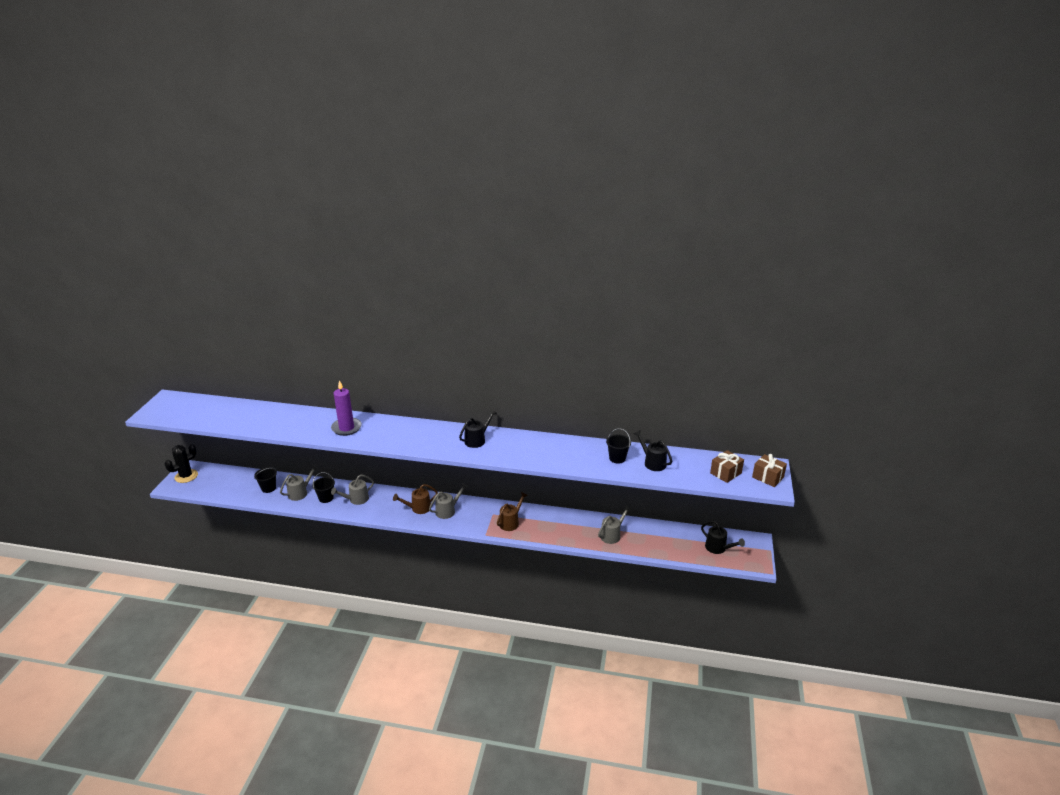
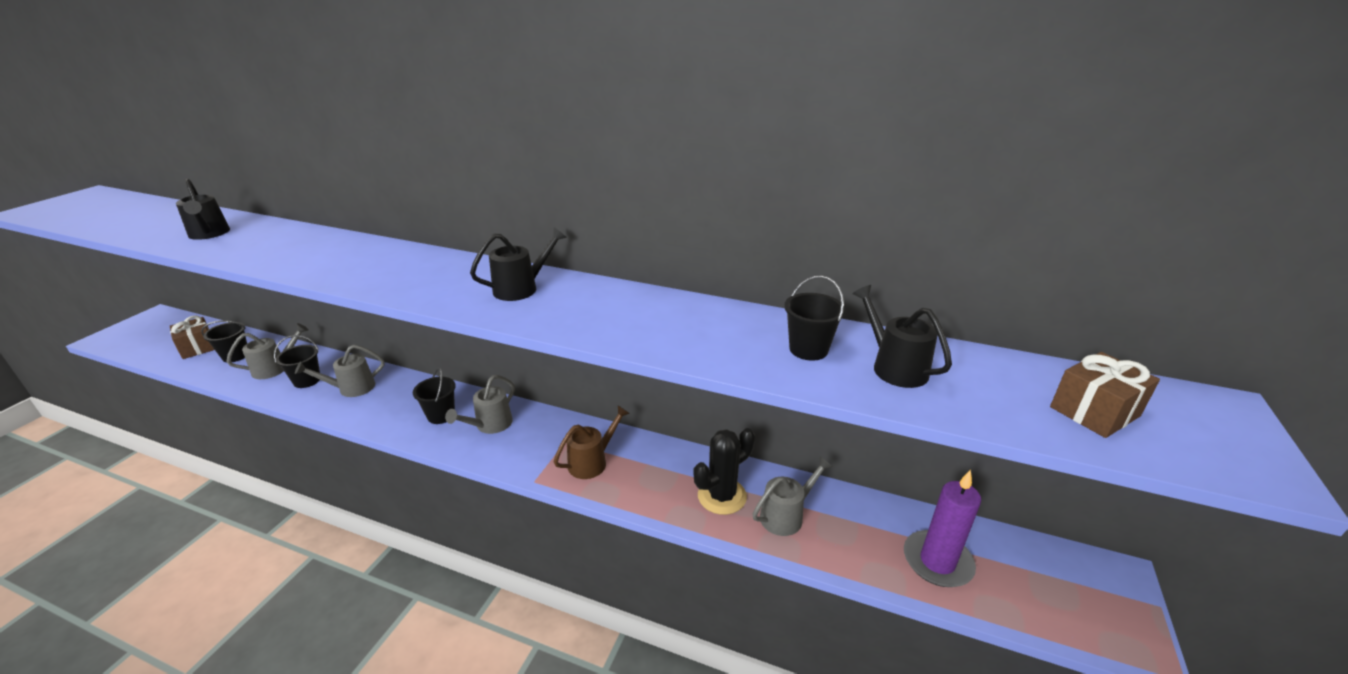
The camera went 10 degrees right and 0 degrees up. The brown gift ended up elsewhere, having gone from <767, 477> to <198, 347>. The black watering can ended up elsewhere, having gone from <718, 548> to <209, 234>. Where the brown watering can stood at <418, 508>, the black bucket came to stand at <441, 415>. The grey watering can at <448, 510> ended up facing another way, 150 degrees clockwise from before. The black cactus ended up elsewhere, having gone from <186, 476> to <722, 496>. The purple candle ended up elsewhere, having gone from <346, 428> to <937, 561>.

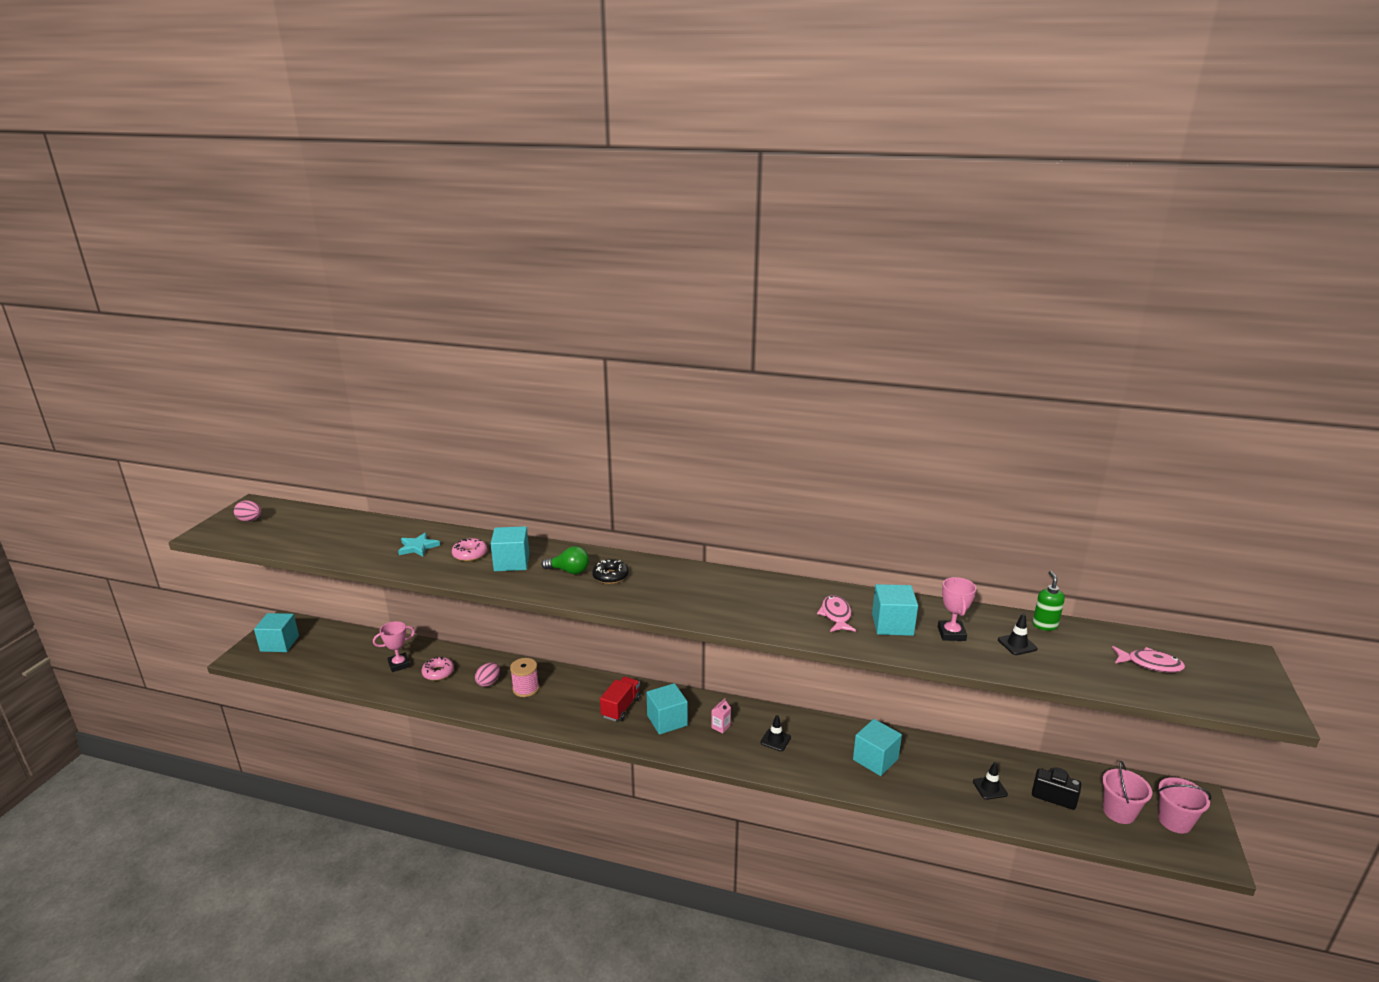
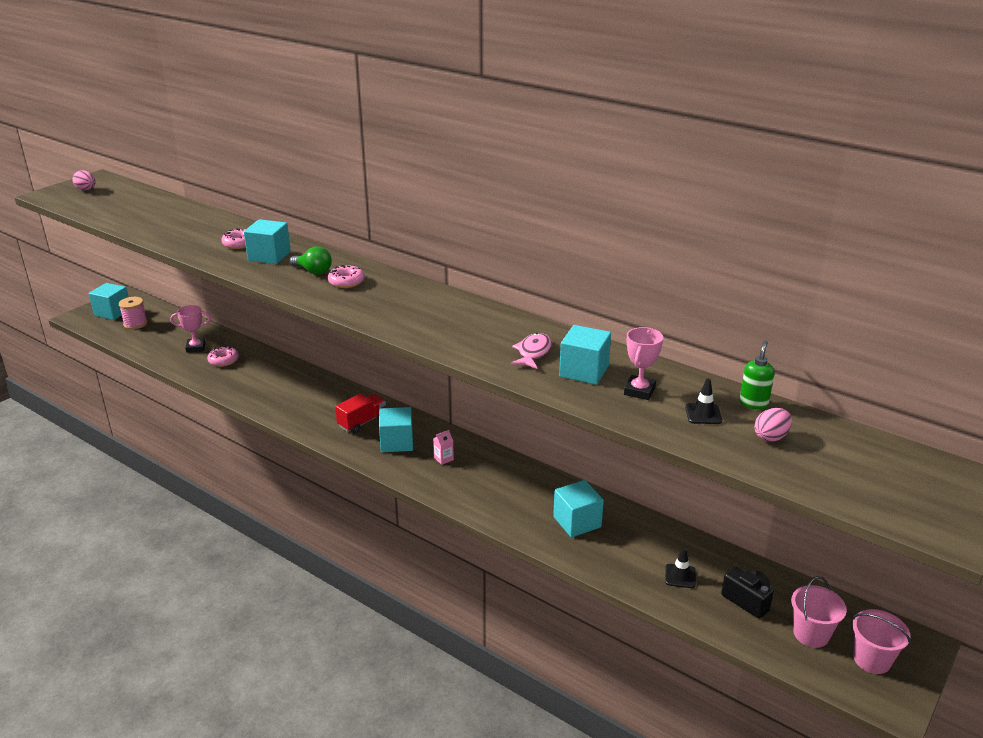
The camera went 20 degrees right and 5 degrees up. The pink spool ended up elsewhere, having gone from <526, 688> to <135, 324>. What was the black donut at <610, 576> turned into the pink donut at <346, 282>. The pink egg ended up elsewhere, having gone from <488, 682> to <771, 437>. The second view lost the turquoise star at <418, 547>. The second view lost the black traffic cone at <775, 740>. The second view lost the pink fish at <1150, 664>.

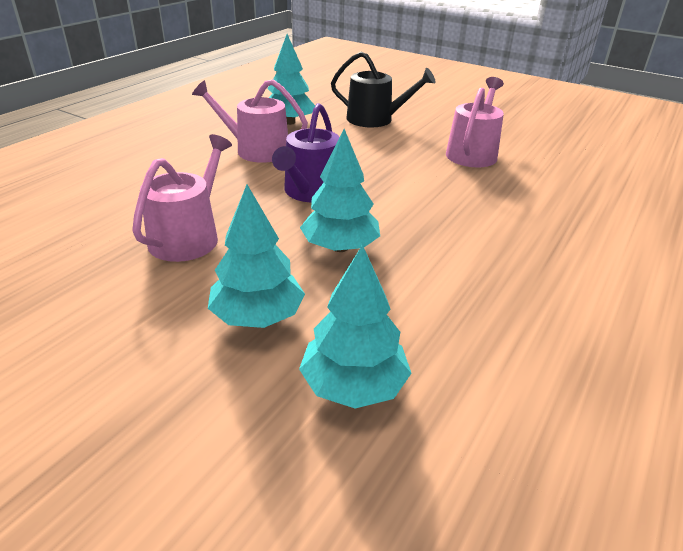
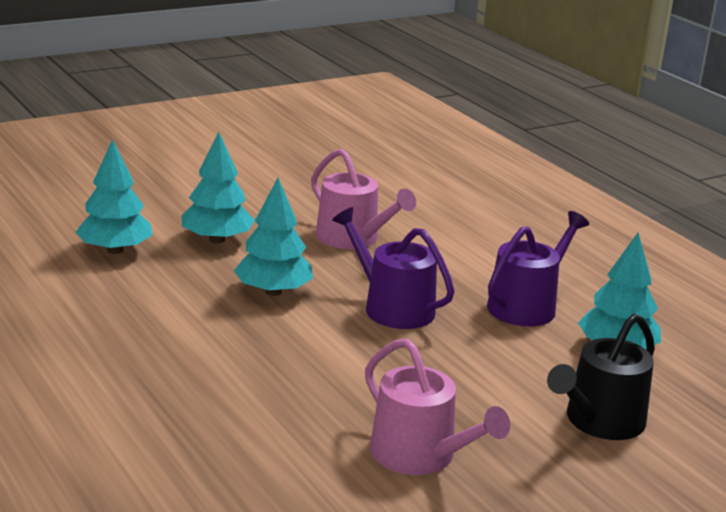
The camera went 115 degrees right and 10 degrees down. What was the pink watering can at <256, 150> turned into the purple watering can at <527, 305>.

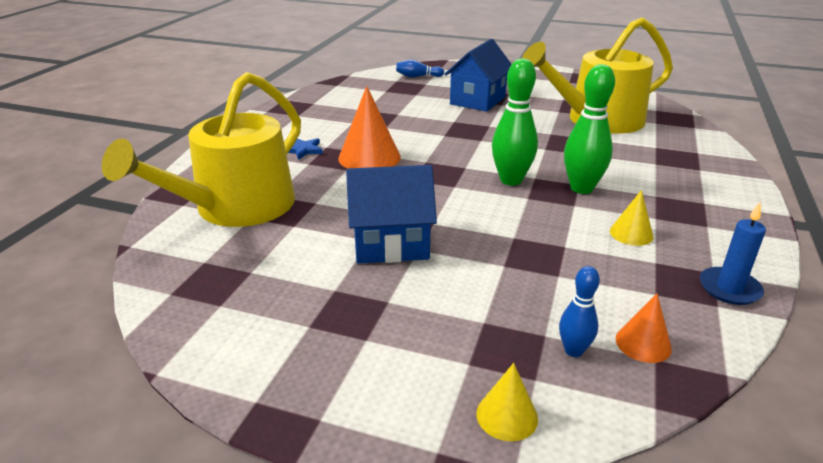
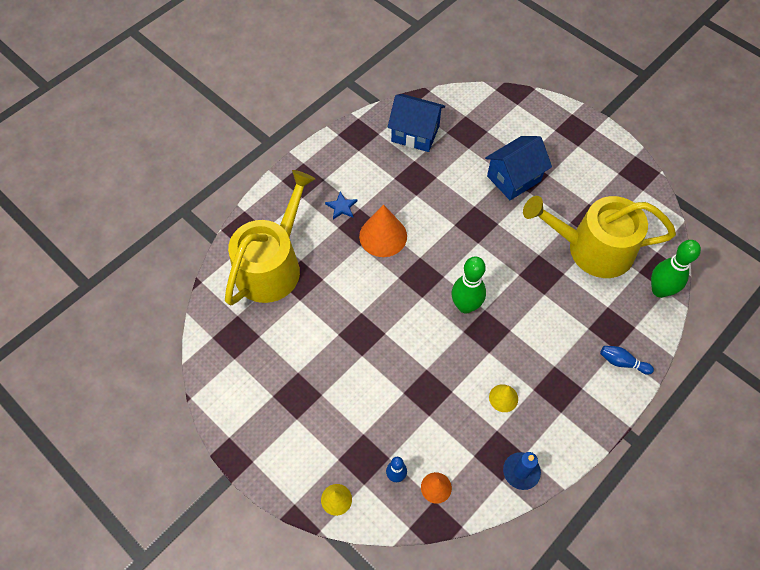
The camera went 25 degrees right and 30 degrees up. The yellow watering can at <236, 207> ended up facing another way, 150 degrees clockwise from before. The blue house ended up elsewhere, having gone from <391, 244> to <415, 133>. The blue bowling pin ended up elsewhere, having gone from <418, 76> to <622, 362>. The green bowling pin ended up elsewhere, having gone from <581, 188> to <659, 290>.

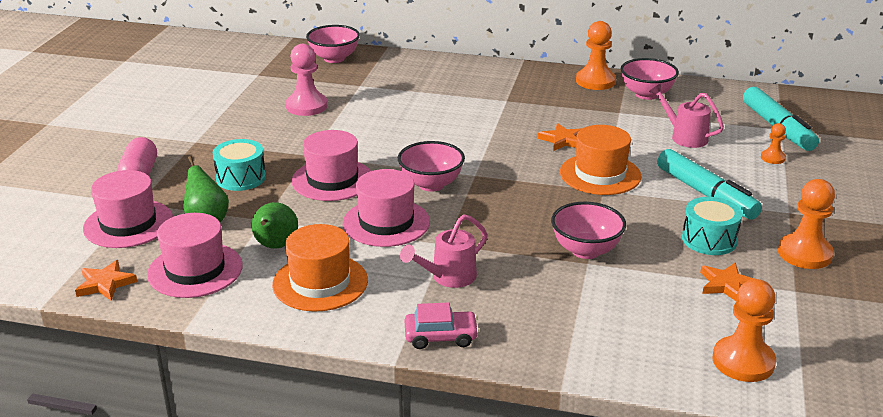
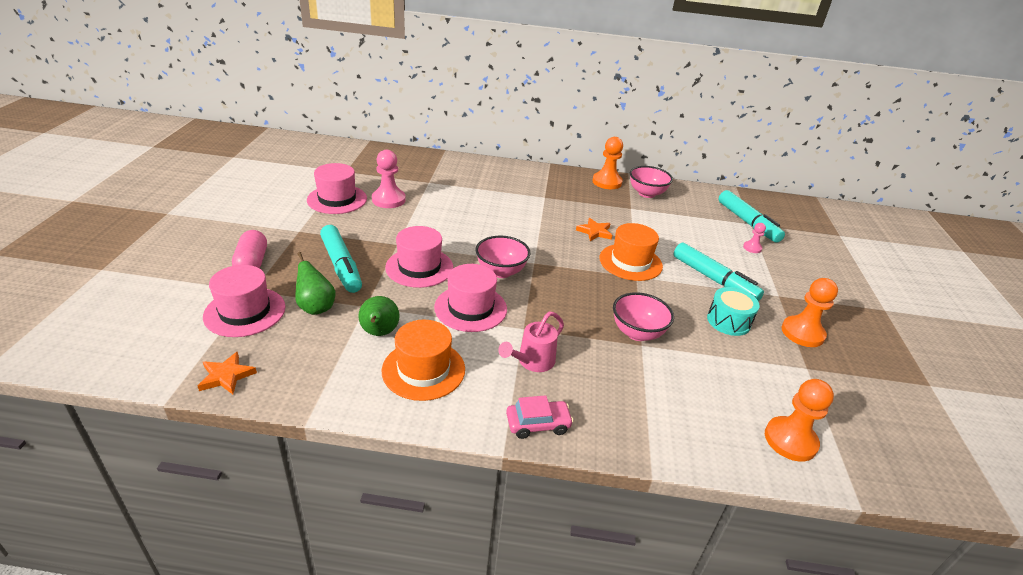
The camera went 10 degrees left and 5 degrees up. The pink hat ended up elsewhere, having gone from <195, 270> to <337, 199>. Where the turquoise drum stood at <241, 178>, the turquoise marker came to stand at <341, 265>. What was the orange pawn at <772, 158> turned into the pink pawn at <752, 248>. The second view lost the pink bowl at <334, 58>. The second view lost the pink watering can at <684, 137>. The second view lost the orange star at <727, 285>.

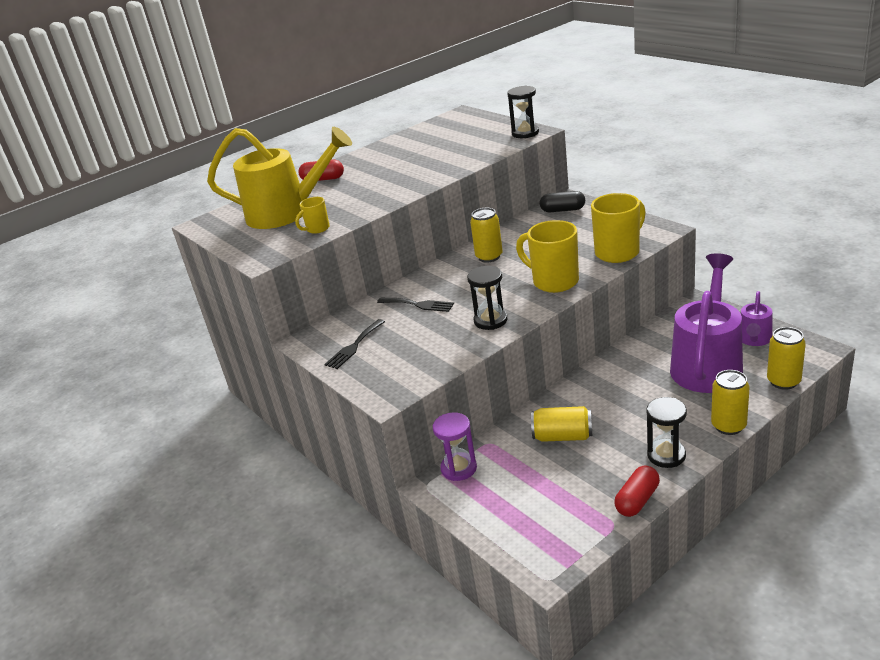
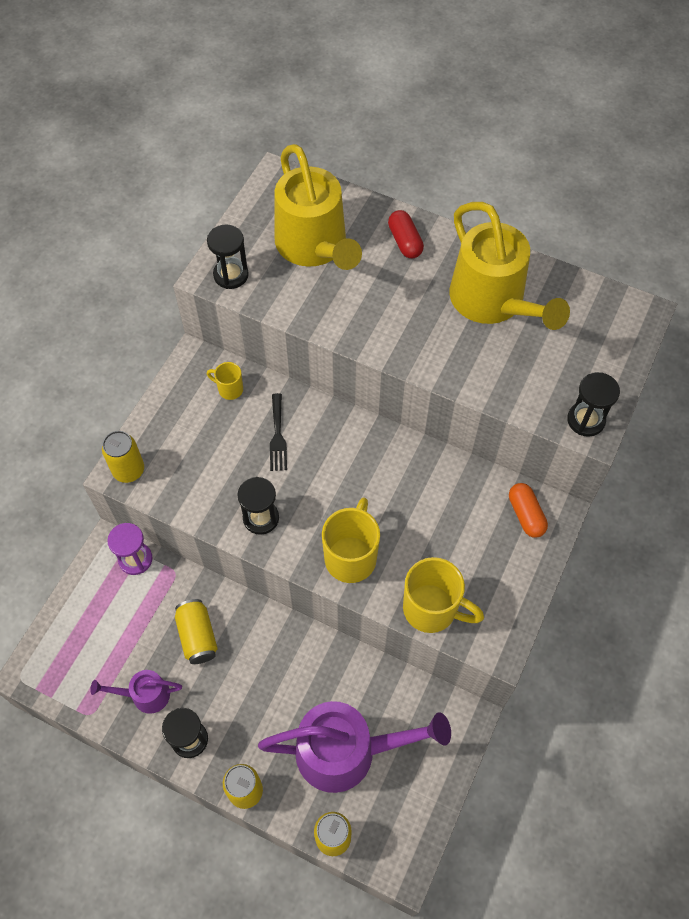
The camera went 60 degrees right and 30 degrees up. The purple watering can ended up elsewhere, having gone from <754, 340> to <144, 695>. The yellow can ended up elsewhere, having gone from <489, 257> to <128, 470>. The second view gained the black hourglass at <231, 275>. The yellow mug ended up elsewhere, having gone from <317, 229> to <229, 389>. The second view gained the yellow watering can at <493, 302>. What was the black capsule at <563, 210> turned into the orange capsule at <525, 515>. The second view lost the black fork at <354, 346>. The second view lost the red capsule at <637, 500>.

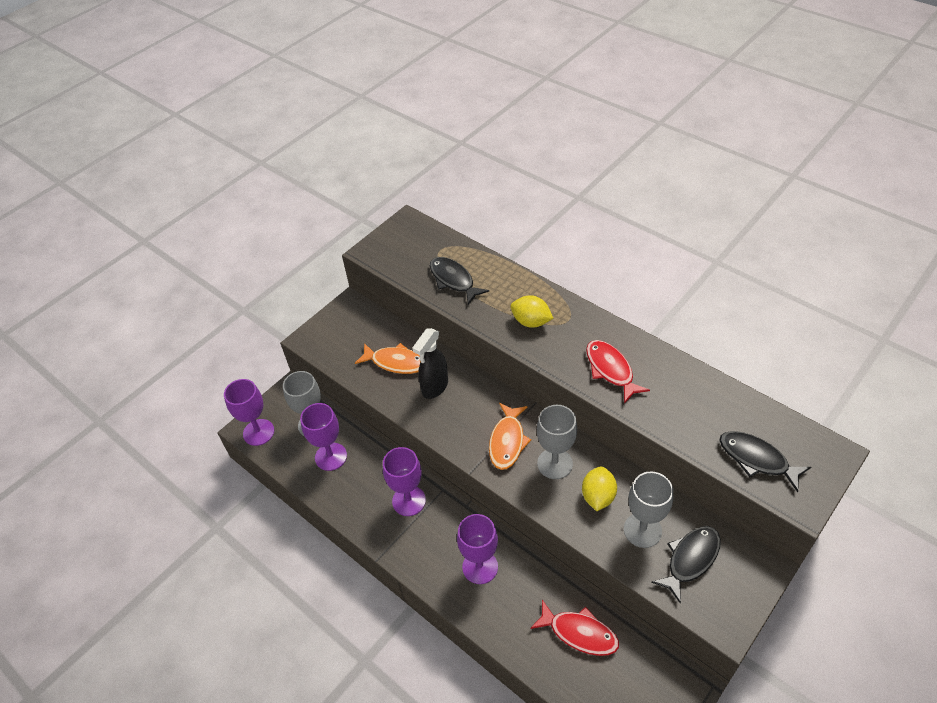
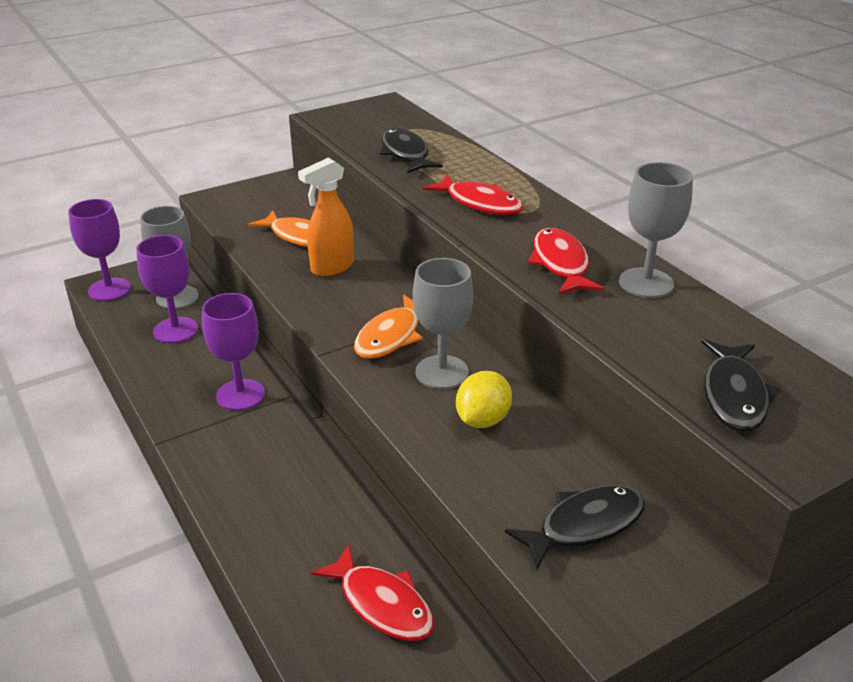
The camera went 15 degrees right and 15 degrees down. What was the black spray bottle at <434, 387> turned into the orange spray bottle at <332, 267>. Where the yellow lemon stood at <531, 322>, the red fish came to stand at <480, 203>. The grey goblet ended up elsewhere, having gone from <642, 530> to <646, 283>. The black fish at <757, 459> ended up facing another way, 135 degrees counterclockwise from before. The second view lost the purple goblet at <480, 567>.

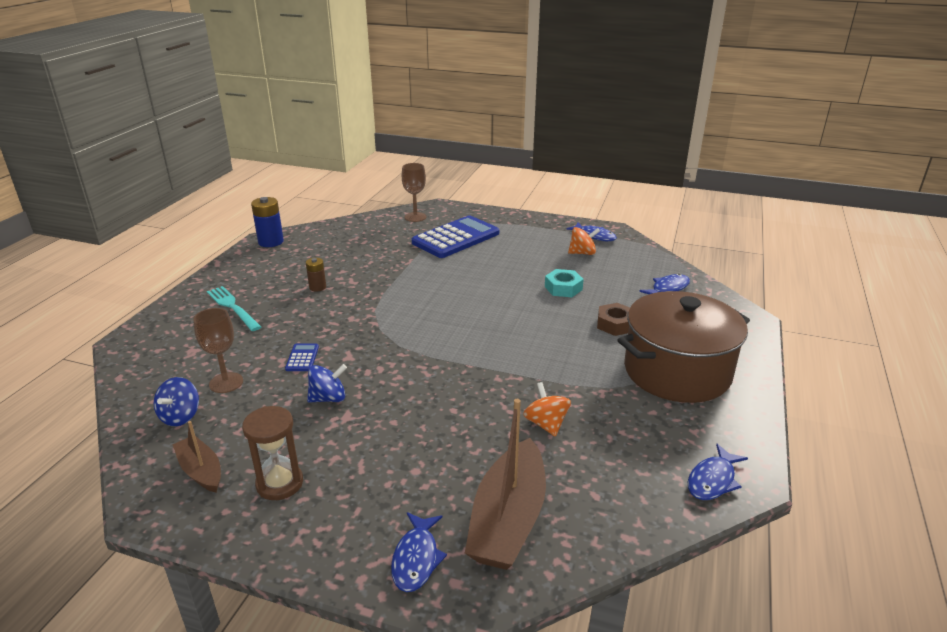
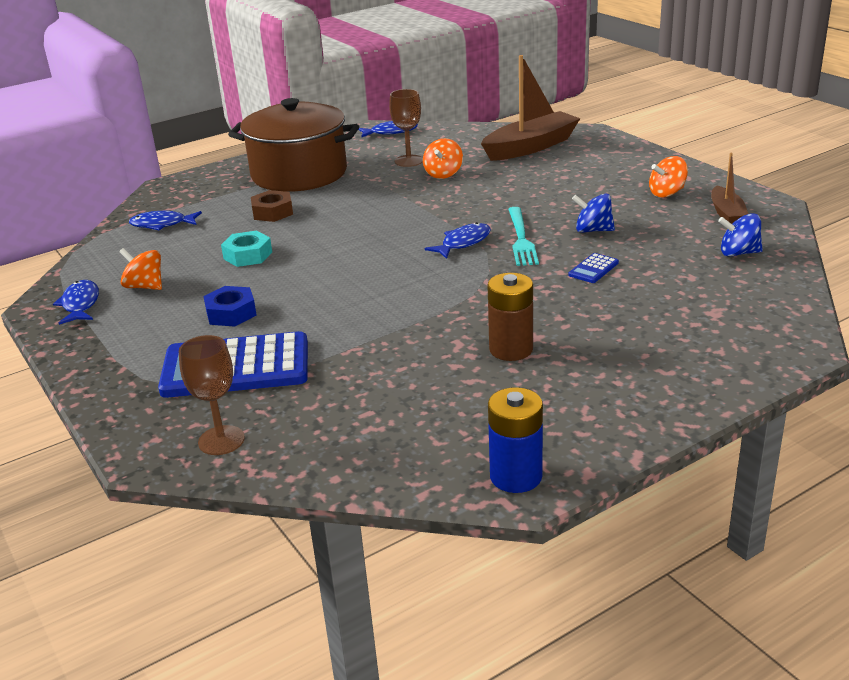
The camera went 140 degrees left and 0 degrees up. The second view gained the blue nut at <231, 313>. The brown goblet ended up elsewhere, having gone from <226, 383> to <409, 161>. The blue fish ended up elsewhere, having gone from <416, 559> to <463, 243>. The size of the brown battery at <317, 287> changed by a factor of 1.66. The turquoise fork ended up elsewhere, having gone from <233, 307> to <521, 239>. Where the brown hourglass stood at <280, 483>, the orange spinning top came to stand at <667, 193>. The blue spinning top at <180, 416> ended up facing another way, 135 degrees counterclockwise from before.

